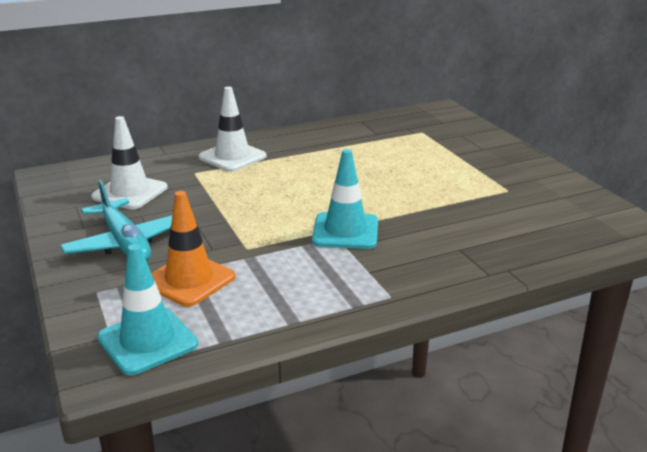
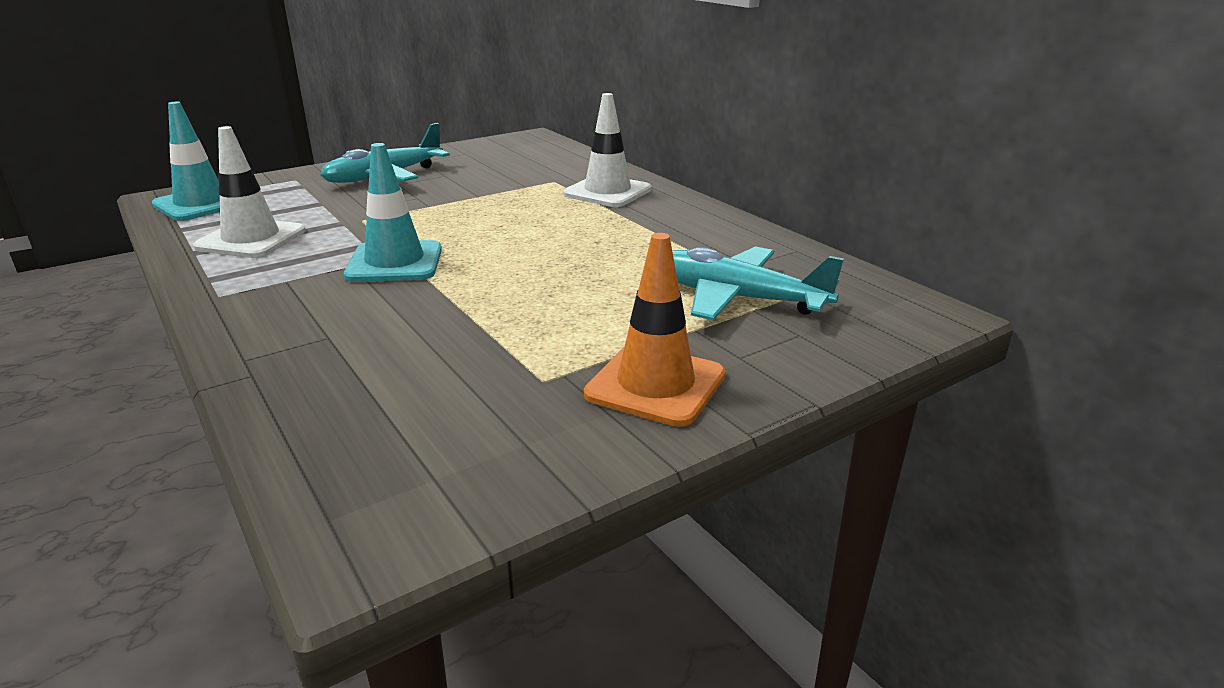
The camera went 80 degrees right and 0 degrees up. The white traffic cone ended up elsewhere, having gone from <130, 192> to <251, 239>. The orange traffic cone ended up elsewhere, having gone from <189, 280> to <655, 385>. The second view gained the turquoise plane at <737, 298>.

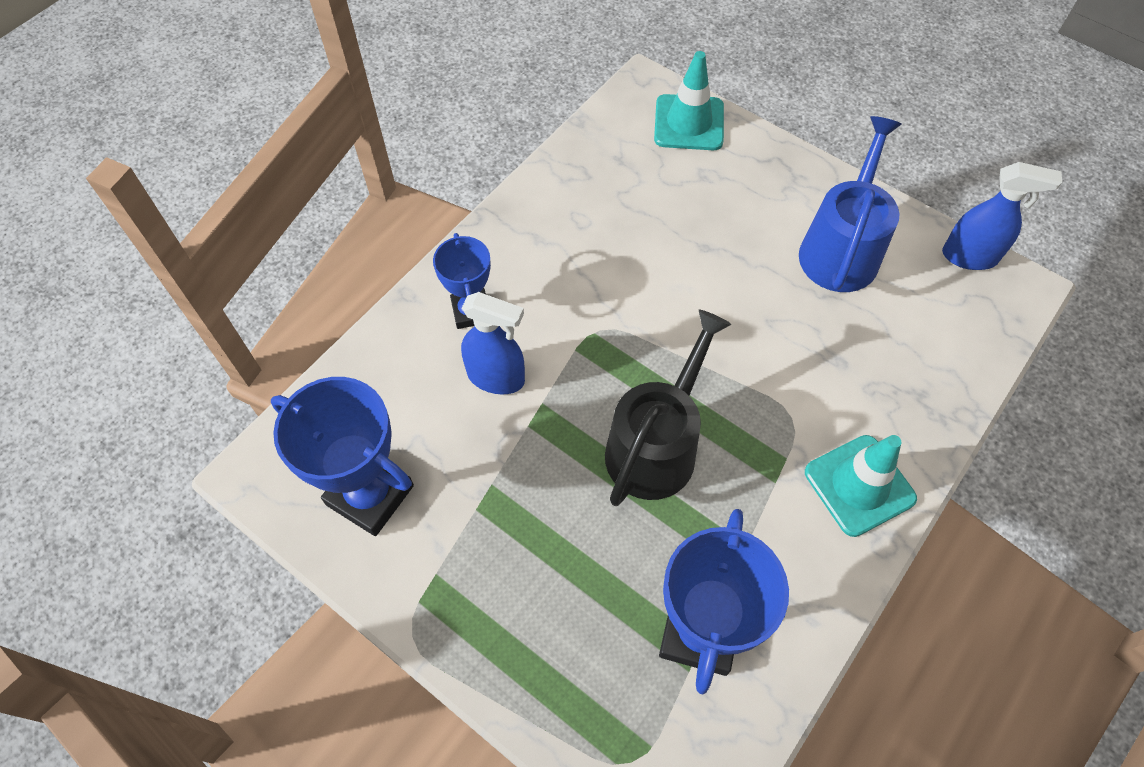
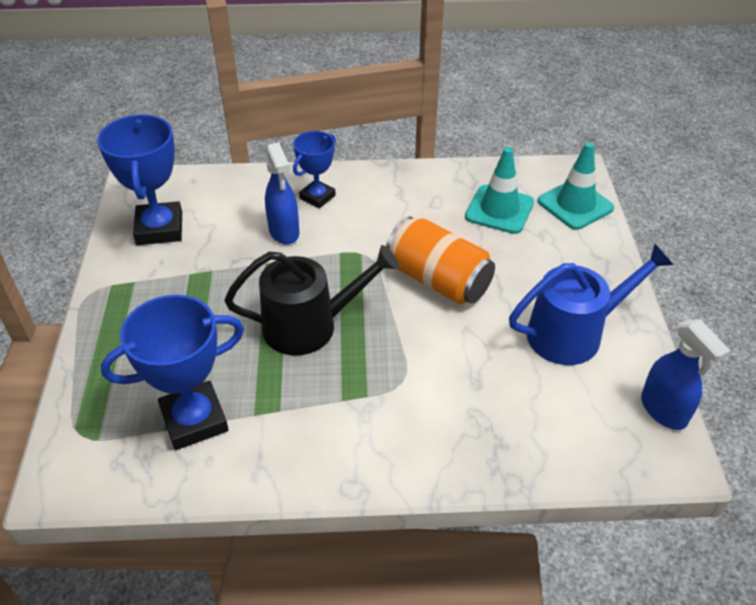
The camera went 50 degrees right and 15 degrees down. The second view gained the orange can at <438, 280>. The turquoise traffic cone ended up elsewhere, having gone from <859, 485> to <499, 209>.

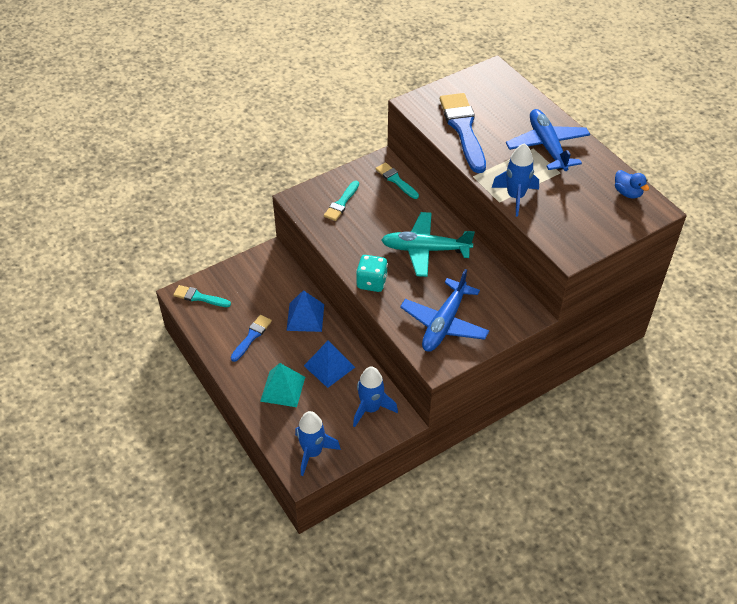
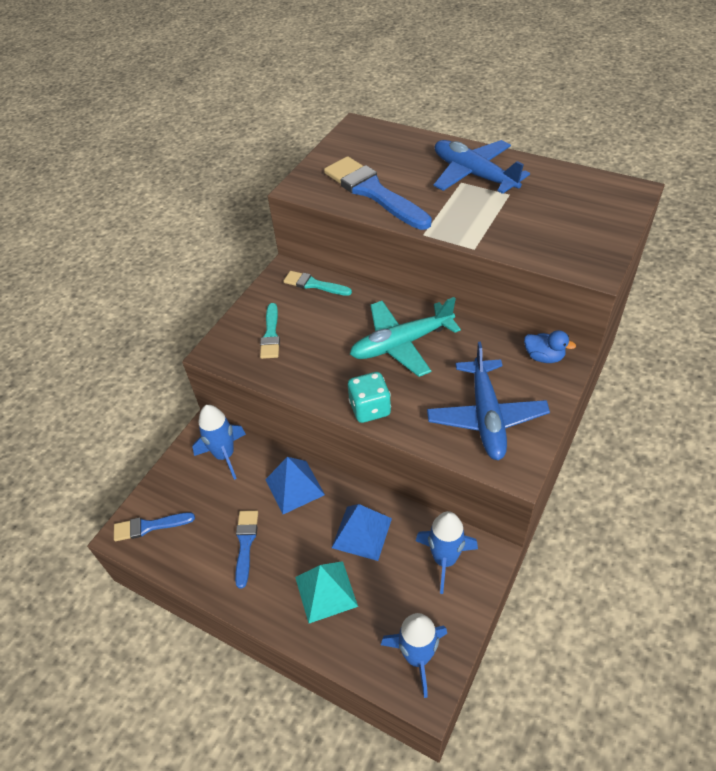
The camera went 25 degrees left and 0 degrees up. What was the turquoise brush at <199, 297> turned into the blue brush at <149, 526>. The blue rocket ended up elsewhere, having gone from <515, 197> to <224, 455>. The blue duck ended up elsewhere, having gone from <627, 193> to <544, 357>.

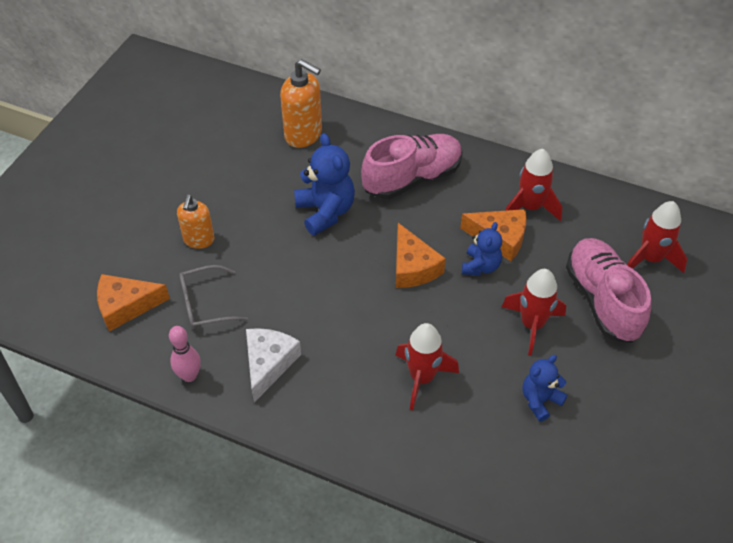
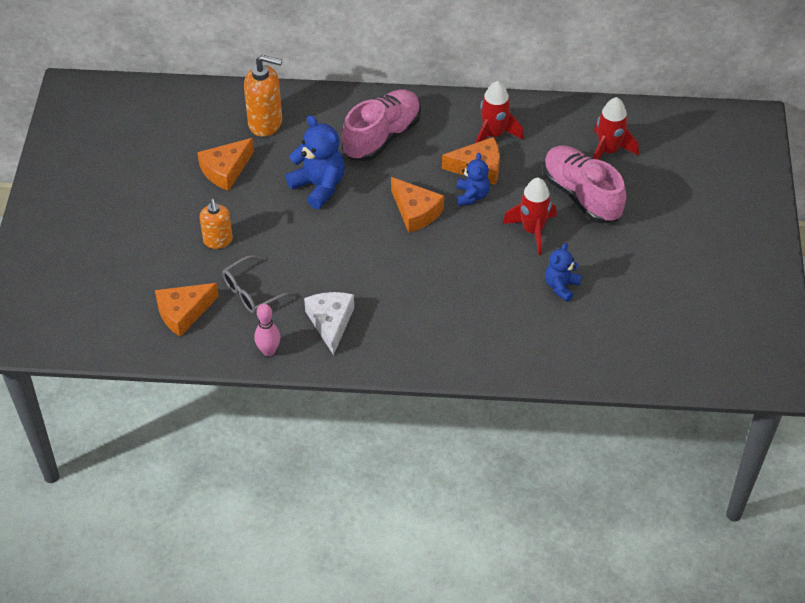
The camera went 20 degrees left and 0 degrees up. The second view gained the orange cheese at <225, 170>. The second view lost the red rocket at <422, 378>.

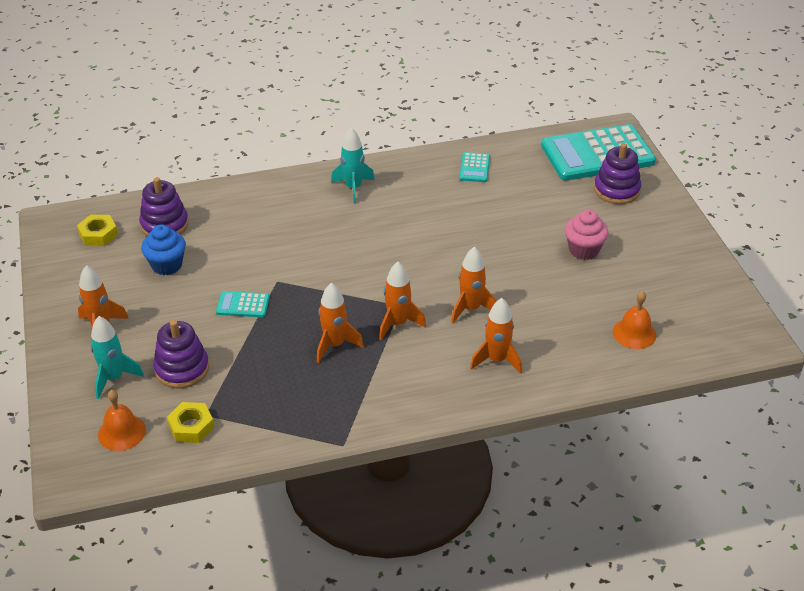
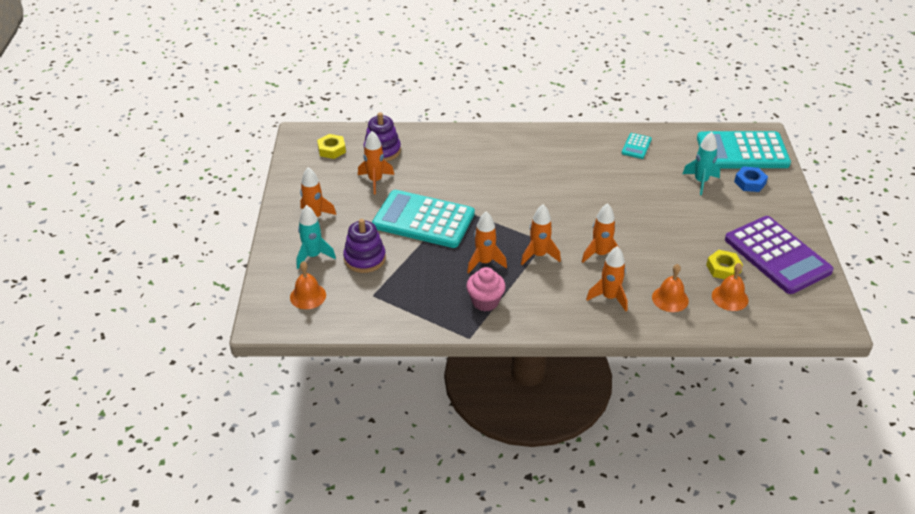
The camera went 15 degrees right and 0 degrees up. Where the blue cupcake stood at <167, 265>, the orange rocket came to stand at <375, 181>. The size of the turquoise calculator at <243, 305> changed by a factor of 2.34. The pink cupcake ended up elsewhere, having gone from <583, 250> to <485, 301>. The second view gained the orange bell at <670, 299>. The turquoise rocket ended up elsewhere, having gone from <353, 188> to <700, 182>. The yellow nut ended up elsewhere, having gone from <191, 427> to <723, 268>. The second view gained the purple calculator at <777, 255>. Where the purple stacking toy stood at <616, 190>, the blue nut came to stand at <750, 182>.

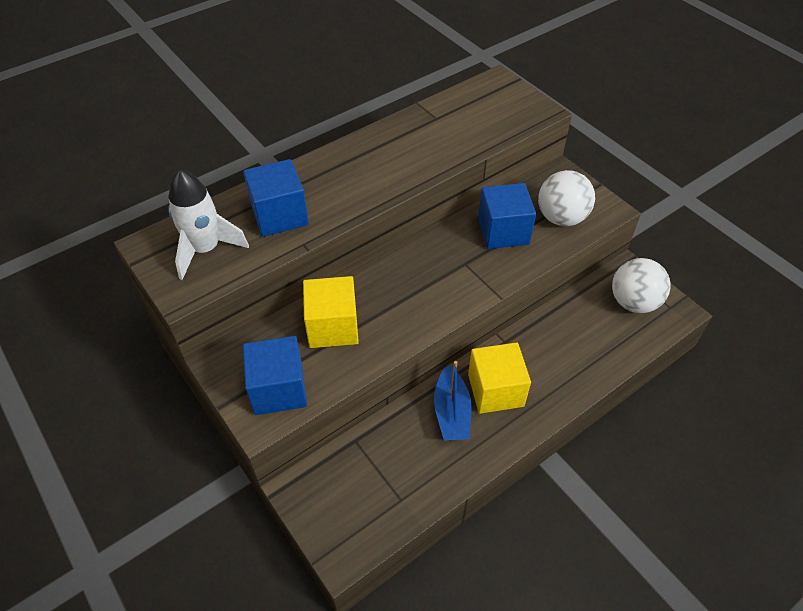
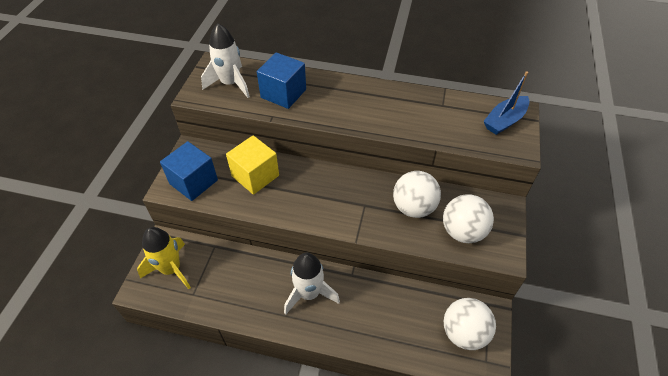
The camera went 50 degrees right and 0 degrees up. The second view gained the yellow rocket at <171, 269>. Where the yellow cube stood at <495, 390>, the white rocket came to stand at <309, 294>. Where the blue cube stood at <503, 231>, the white ball came to stand at <413, 207>. The blue boat ended up elsewhere, having gone from <451, 412> to <504, 121>.

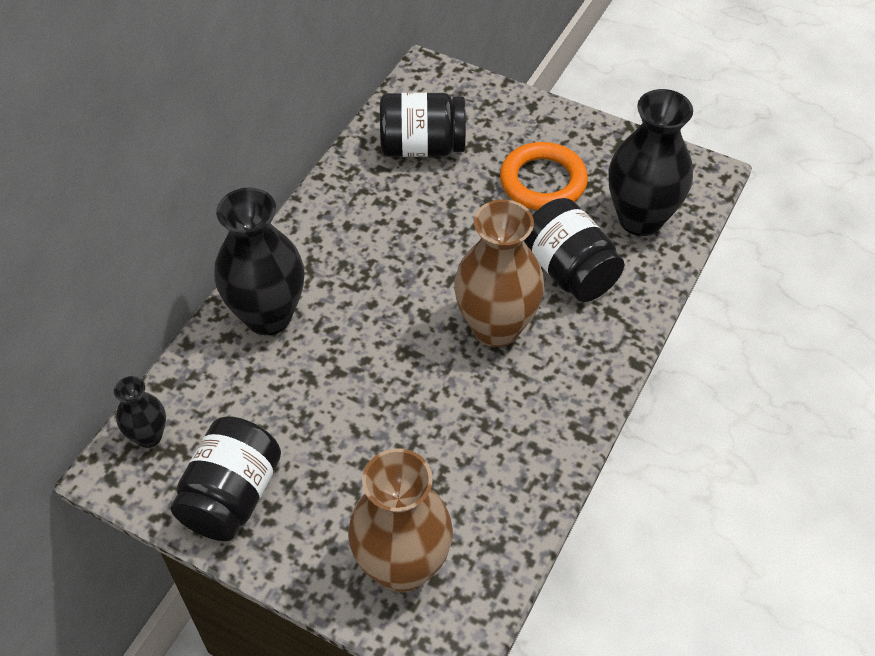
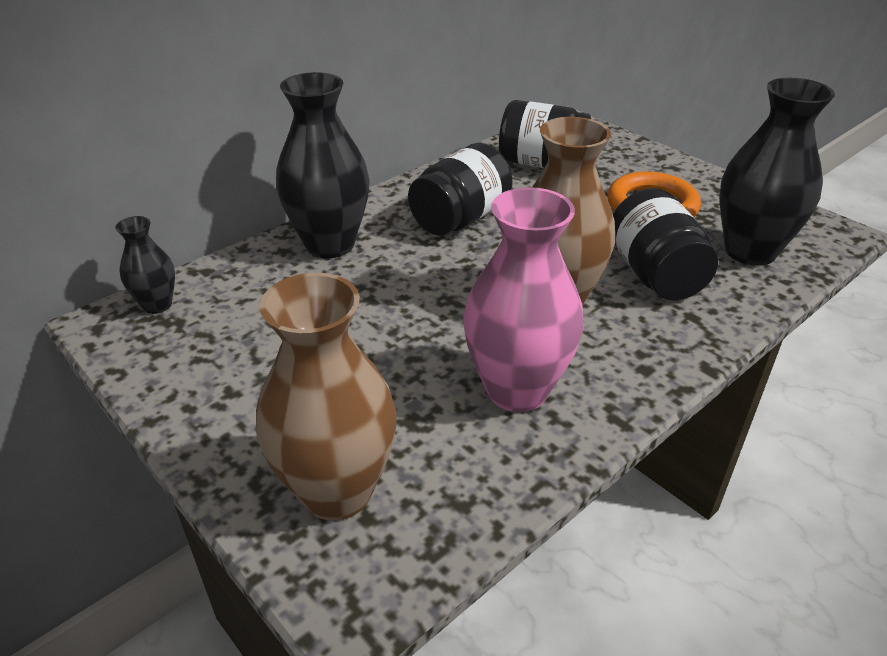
The camera went 20 degrees right and 15 degrees down. The black jar ended up elsewhere, having gone from <232, 495> to <460, 219>. The second view gained the pink vase at <517, 390>.

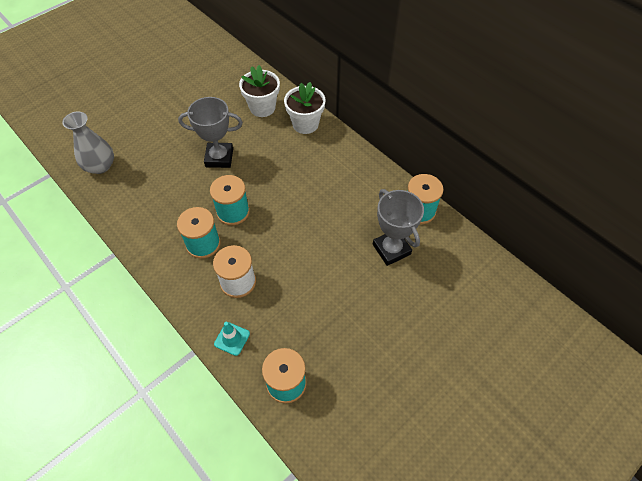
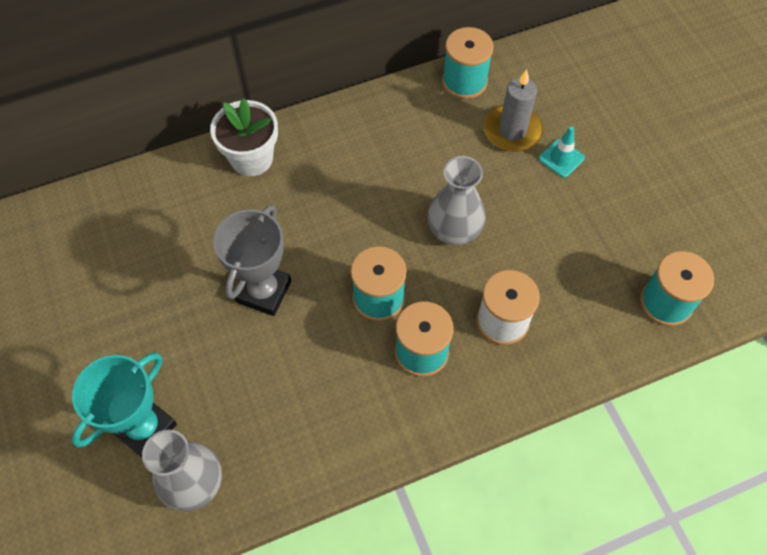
The camera went 70 degrees left and 5 degrees up. The second view gained the turquoise trophy at <145, 428>. The second view gained the grey vase at <454, 229>. Where the grey trophy stood at <391, 249>, the grey candle came to stand at <512, 131>. The turquoise traffic cone ended up elsewhere, having gone from <232, 339> to <561, 158>. The second view lost the white flower pot at <262, 107>.

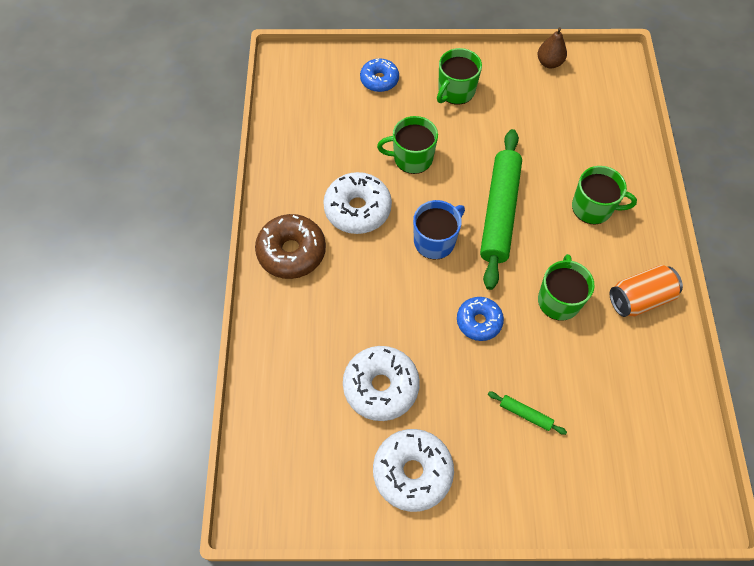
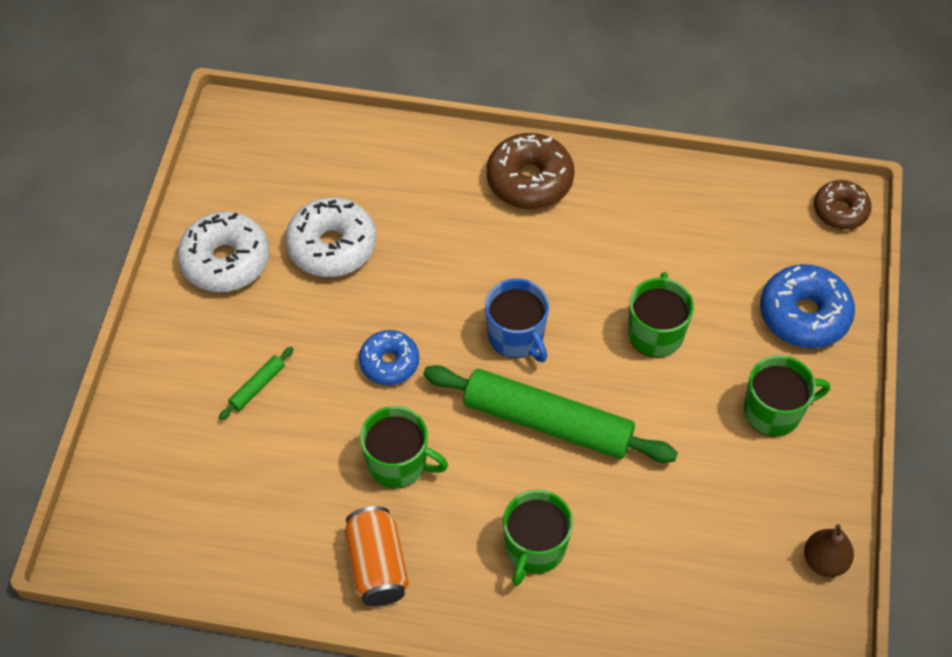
The camera went 100 degrees right and 5 degrees down. The green mug at <455, 91> ended up facing another way, 120 degrees clockwise from before. The size of the blue donut at <379, 80> changed by a factor of 1.57. The second view gained the brown donut at <840, 210>. The second view lost the white donut at <357, 209>.

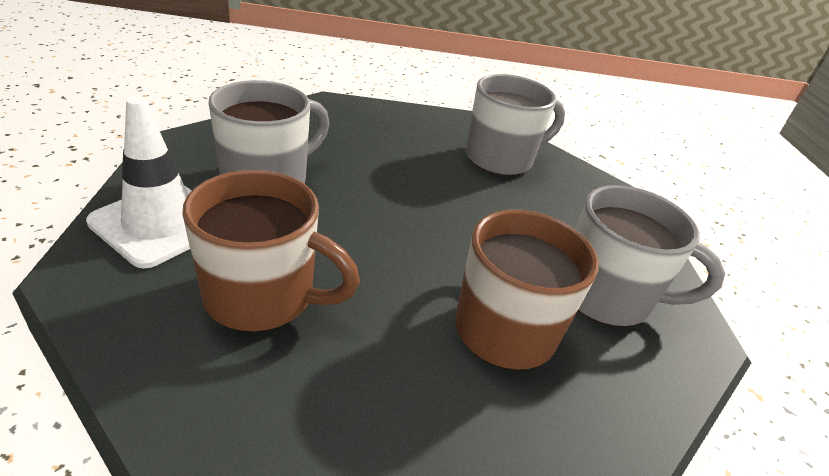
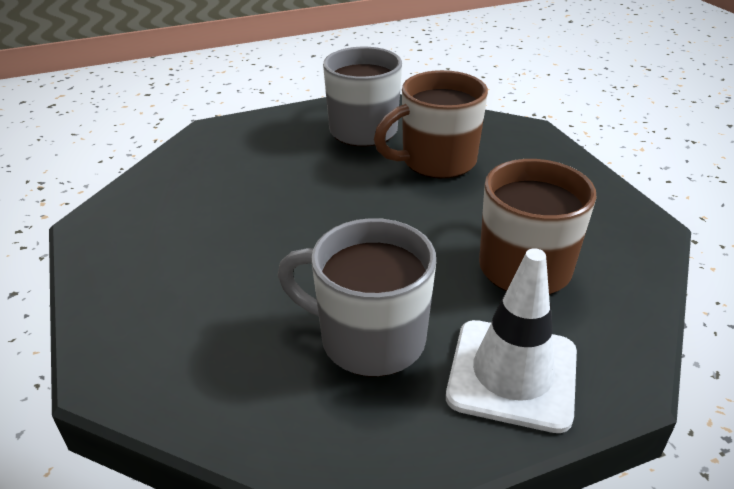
The camera went 105 degrees left and 0 degrees up. The second view lost the grey mug at <501, 159>.

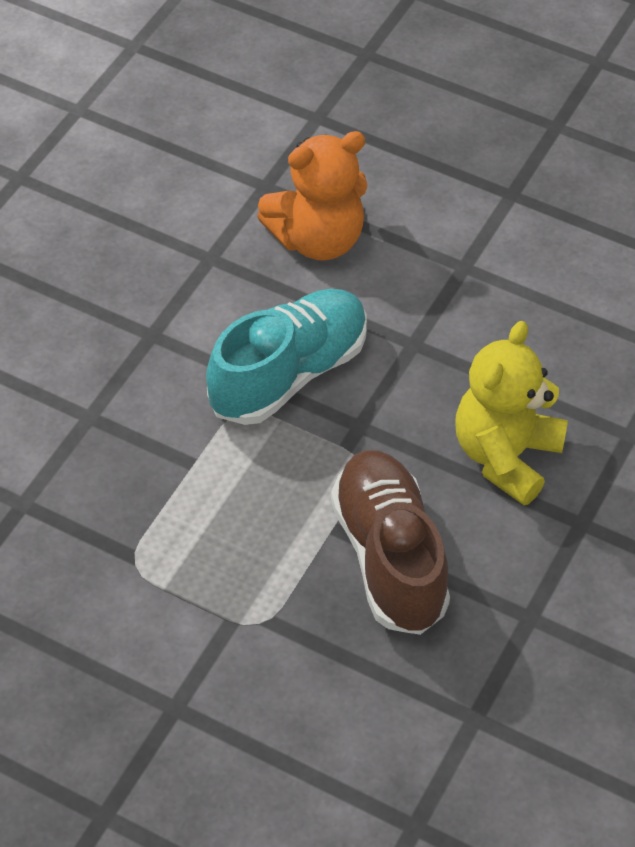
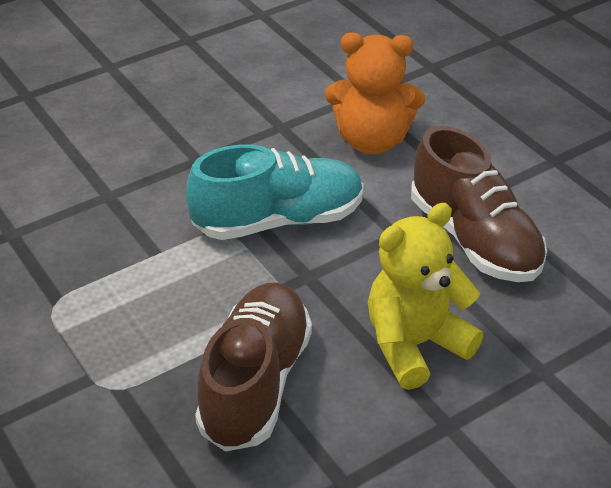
The camera went 30 degrees right and 10 degrees down. The second view gained the brown shoe at <474, 239>.

